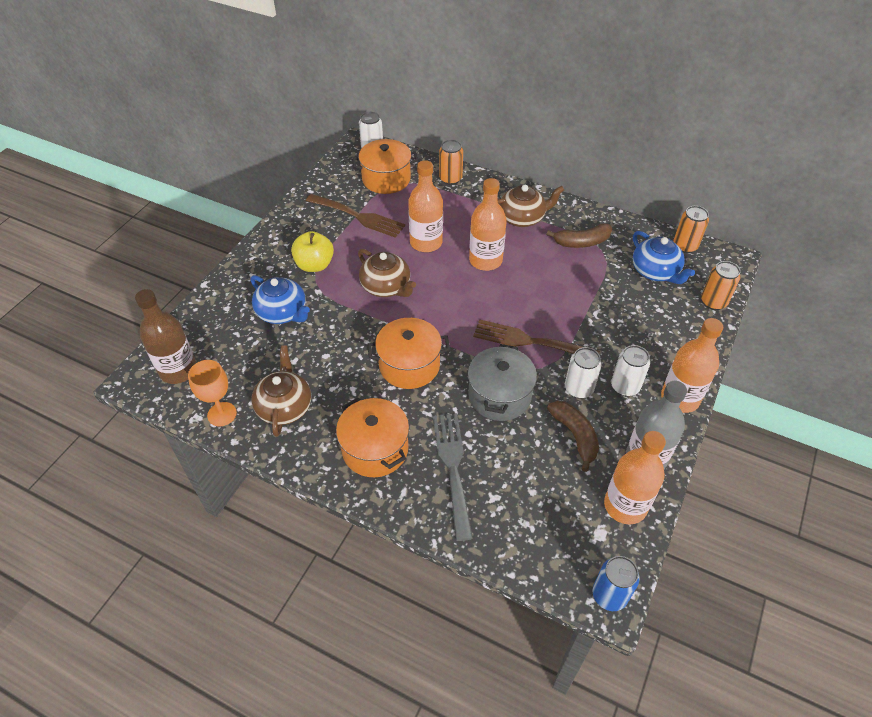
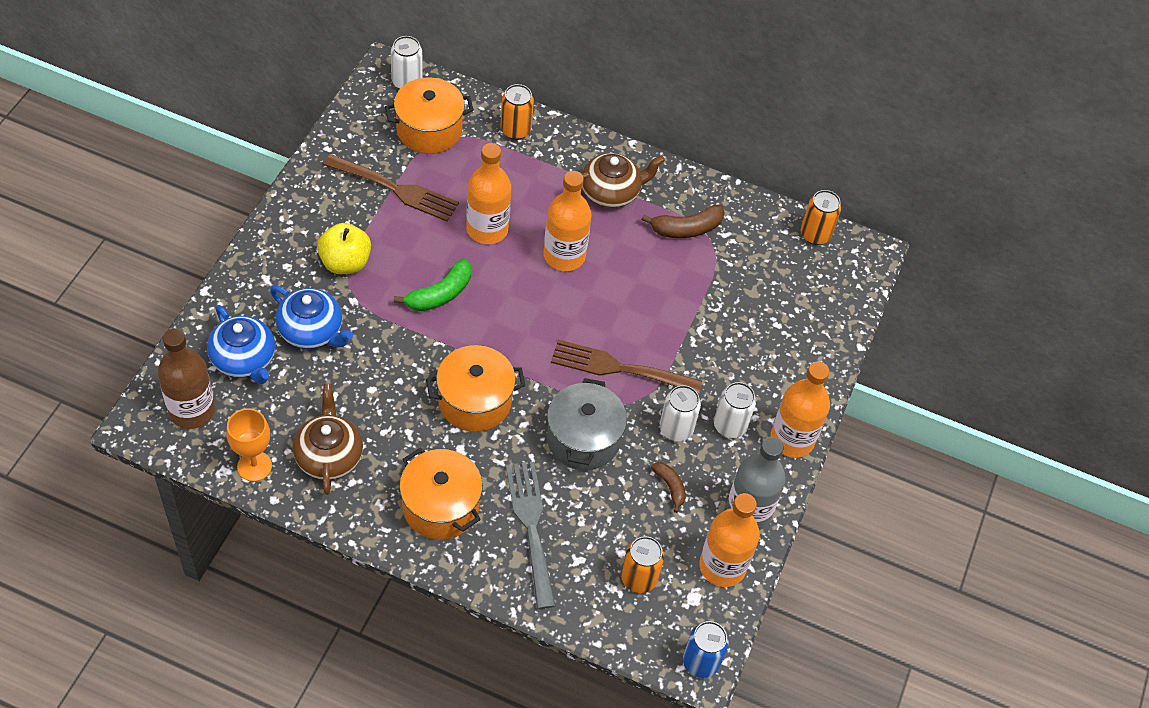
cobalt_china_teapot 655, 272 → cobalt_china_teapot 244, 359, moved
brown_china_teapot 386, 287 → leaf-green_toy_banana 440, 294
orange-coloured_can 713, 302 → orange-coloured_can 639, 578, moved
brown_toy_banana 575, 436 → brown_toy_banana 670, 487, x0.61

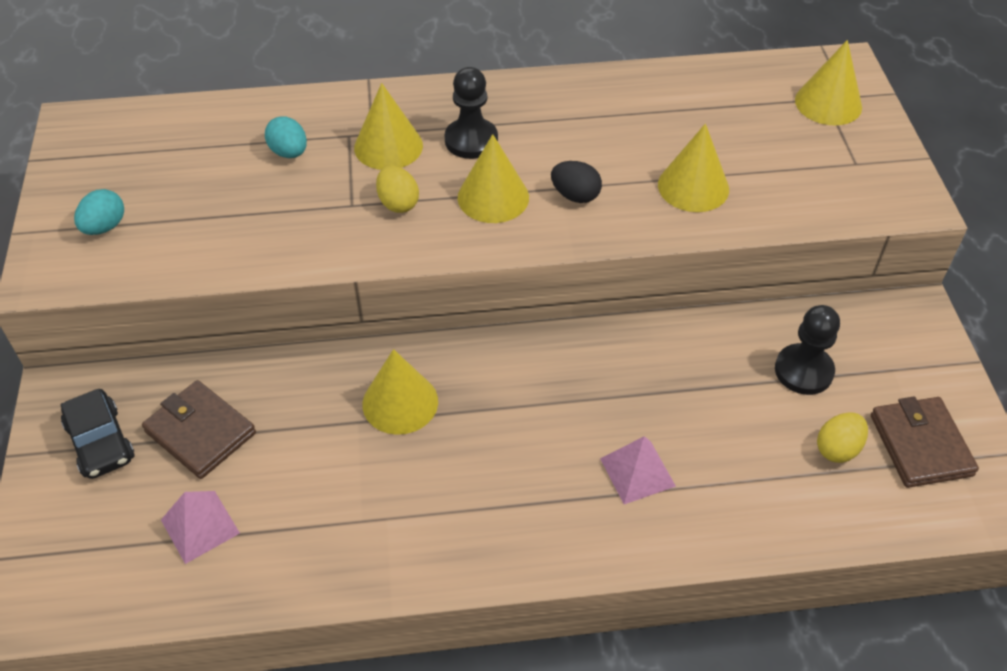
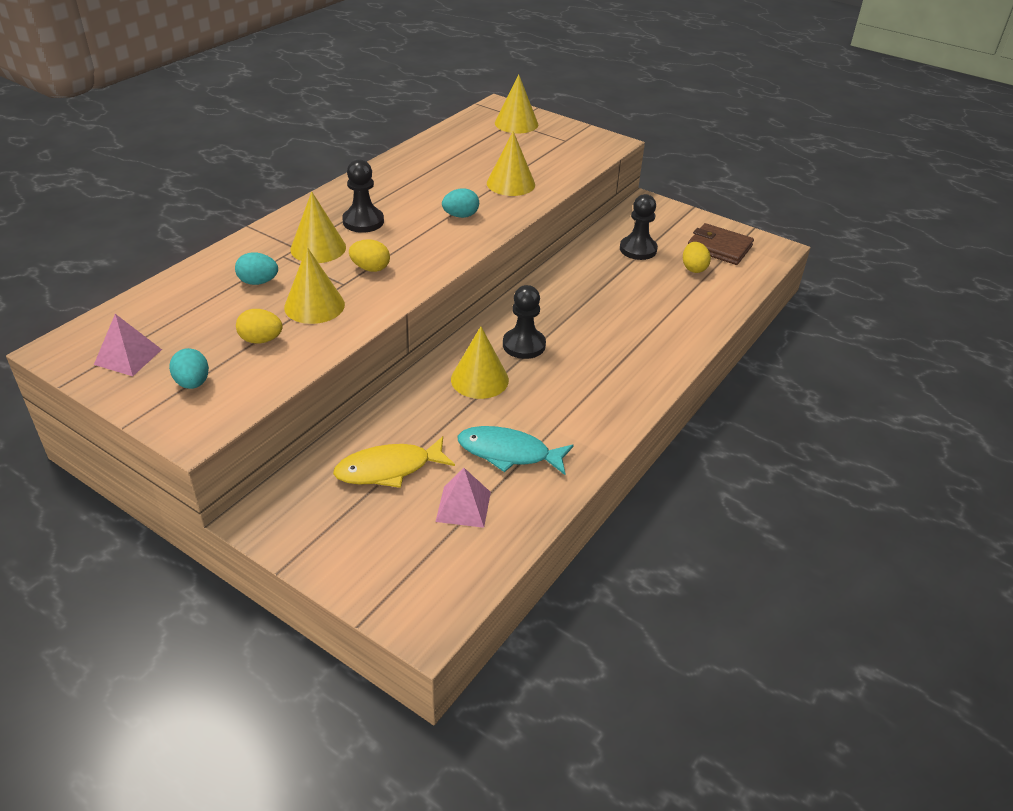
rose-pink_pyramid_shape 637, 472 → rose-pink_pyramid_shape 128, 357, moved
- → bright_yellow_egg_shape 261, 340
bright_yellow_cone 493, 197 → bright_yellow_cone 314, 306, moved
brown_billfold 200, 432 → bright_yellow_fish 389, 469
black_egg_shape 575, 196 → turquoise_egg_shape 461, 216
- → turquoise_fish 509, 453
- → black_chess_pawn 524, 345
black_toy_car 100, 442 → -

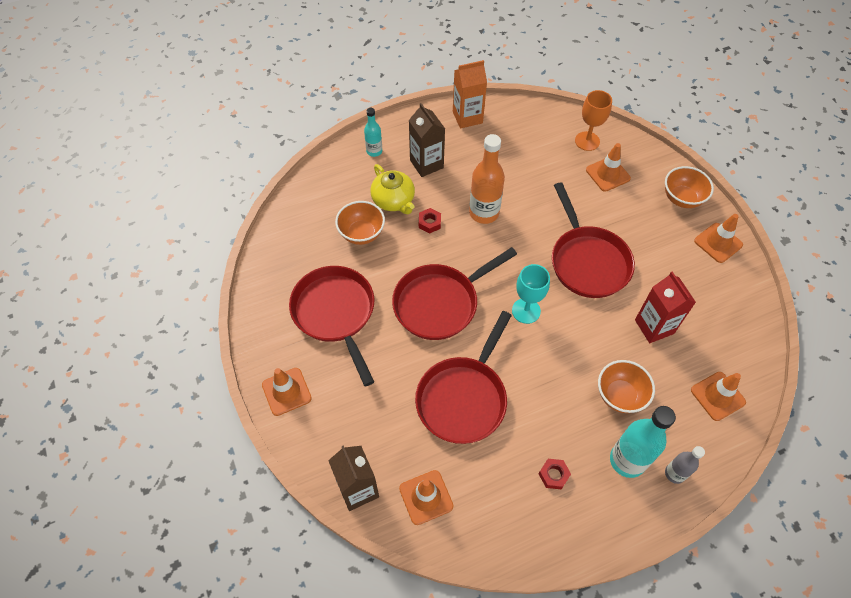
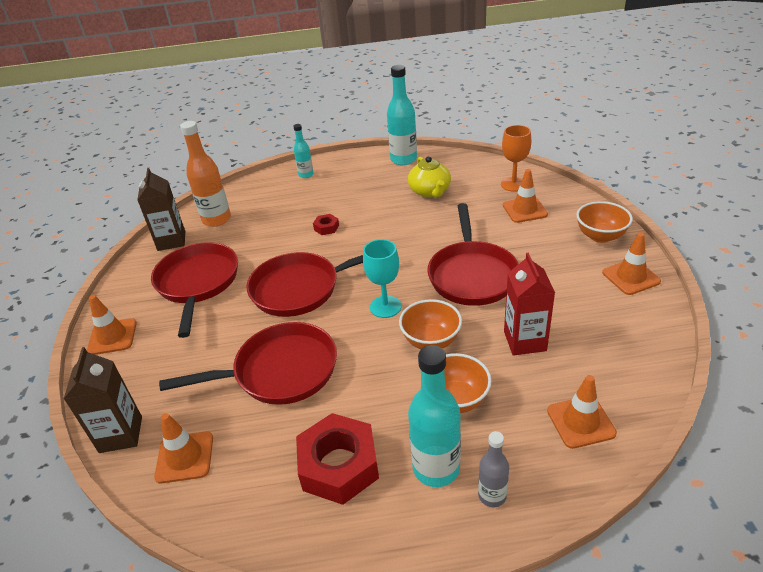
brown_milk_carton 426, 164 → brown_milk_carton 171, 241, moved
red_frying_pan 464, 398 → red_frying_pan 279, 371, 150 degrees counterclockwise
orange-coloured_bottle 484, 213 → orange-coloured_bottle 216, 219, moved
red_hex_nut 553, 475 → red_hex_nut 339, 465, x2.24
orange-coloured_milk_carton 467, 117 → turquoise_bottle 403, 159
orange-coloured_deep_dish 361, 234 → orange-coloured_deep_dish 431, 341, moved
bright_yellow_china_teapot 394, 200 → bright_yellow_china_teapot 430, 191, moved

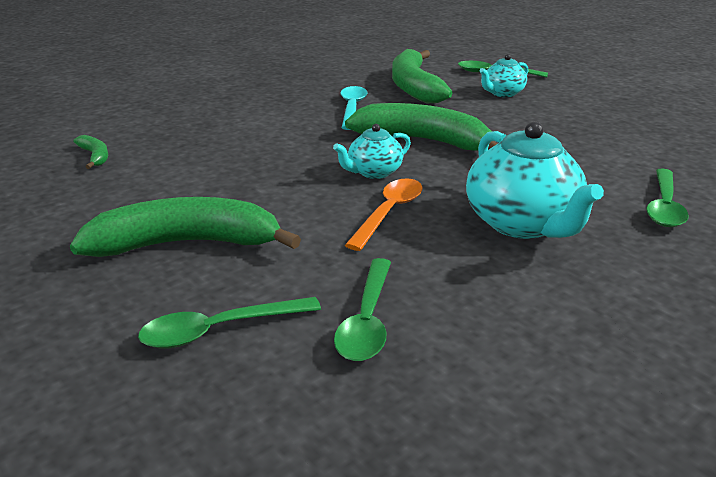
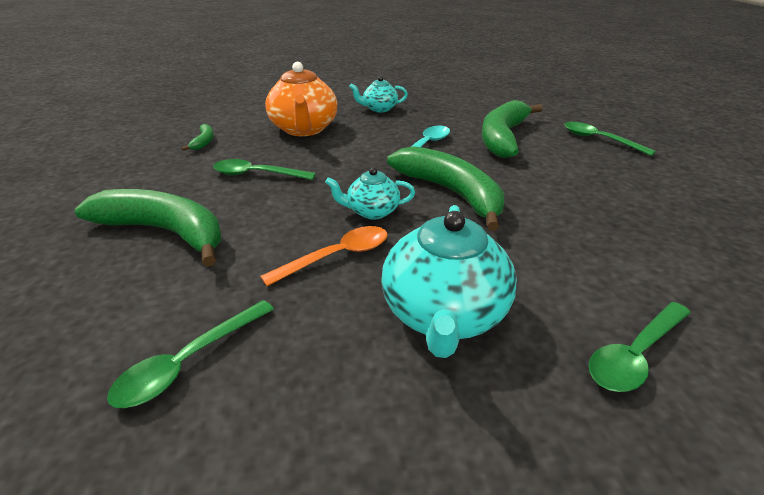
leaf-green_tablespoon 219, 330 → leaf-green_tablespoon 257, 174, moved
- → orange-coloured_china_teapot 304, 129
turquoise_china_teapot 502, 93 → turquoise_china_teapot 379, 109, moved

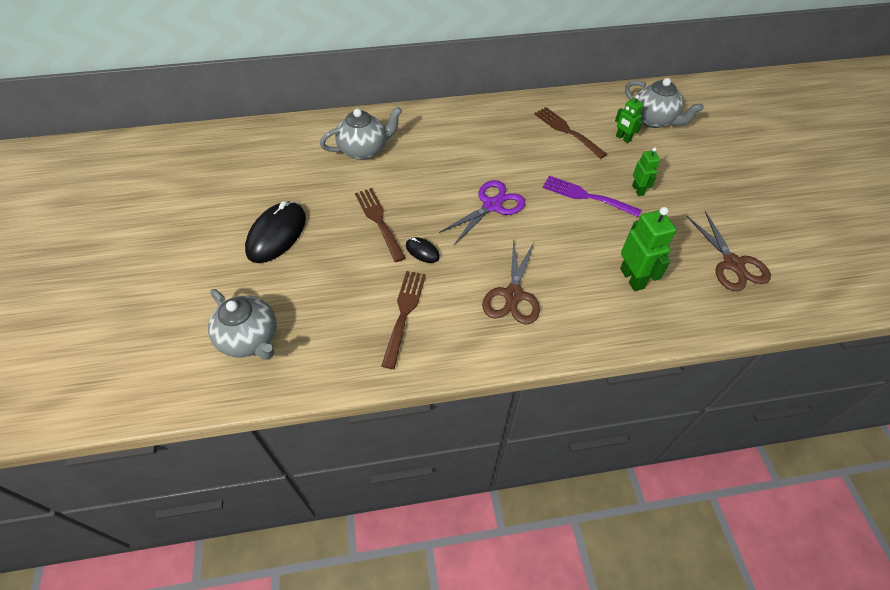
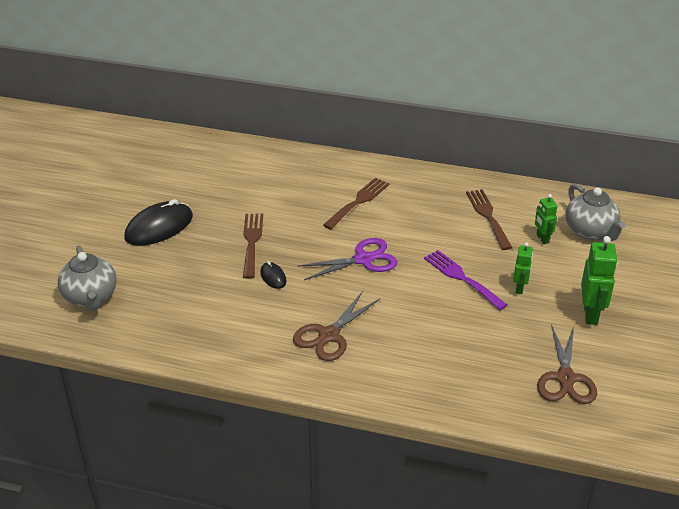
brown_fork 404, 313 → brown_fork 358, 201, moved
leaf-green_robot 632, 278 → leaf-green_robot 591, 314, moved
ash-grey_china_teapot 364, 150 → -

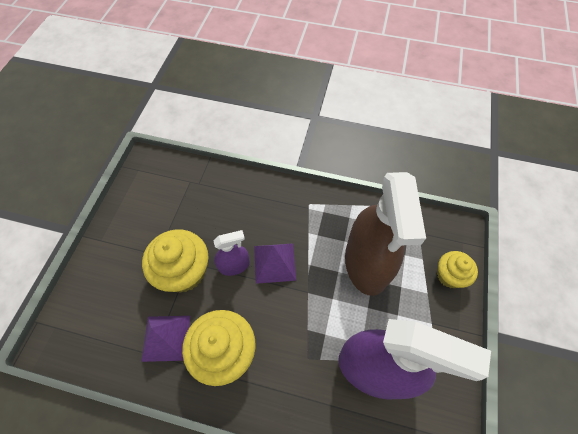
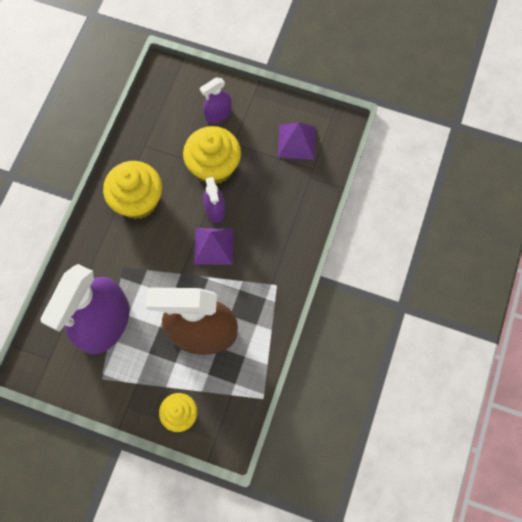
- → purple_sprayer 218, 114
purple_pyramid_shape 166, 338 → purple_pyramid_shape 296, 142, moved

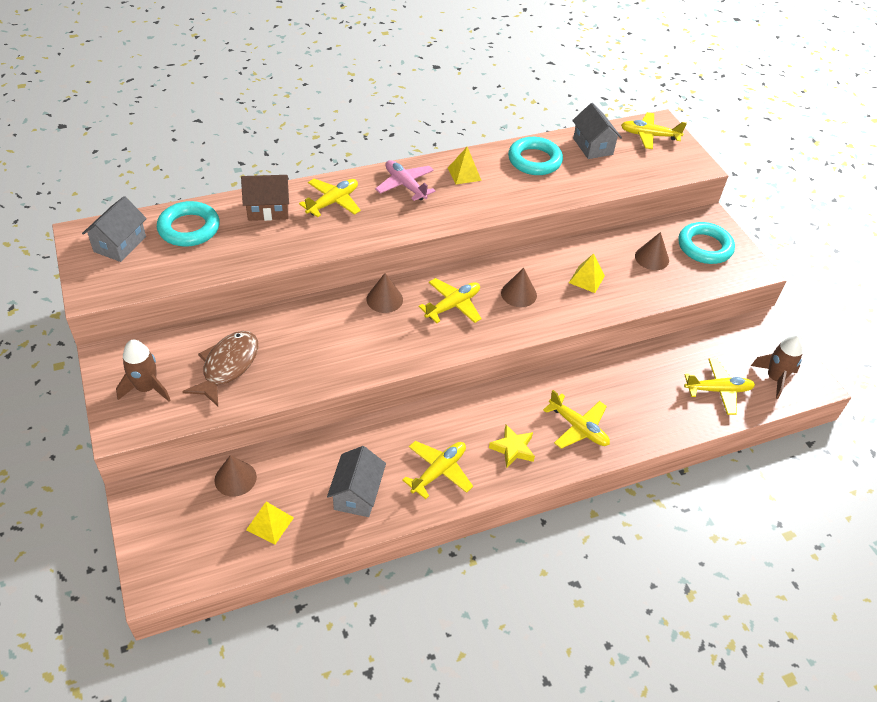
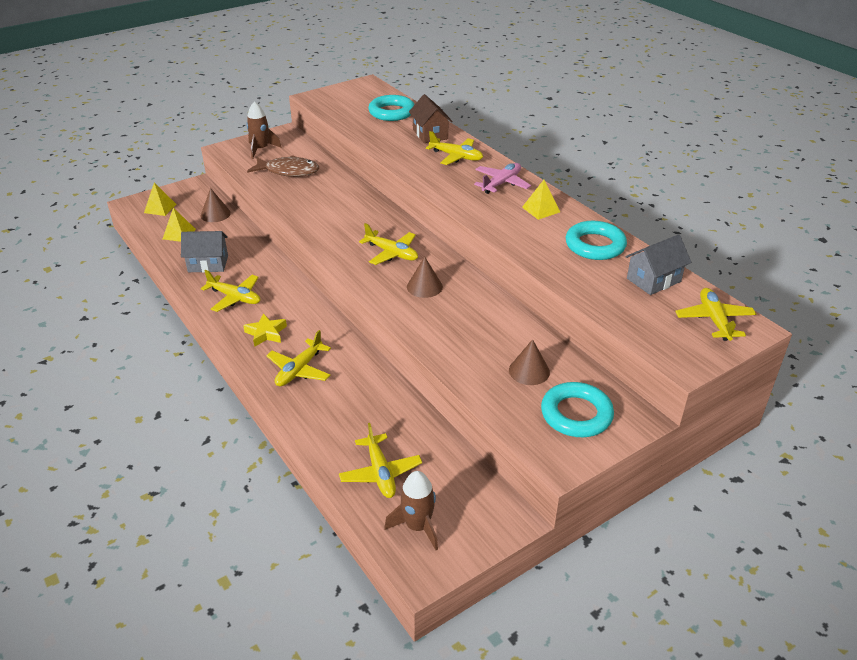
bright_yellow_pyramid_shape 586, 279 → bright_yellow_pyramid_shape 160, 208, moved
ash-grey_toy_house 120, 244 → -
brown_cone 384, 299 → -

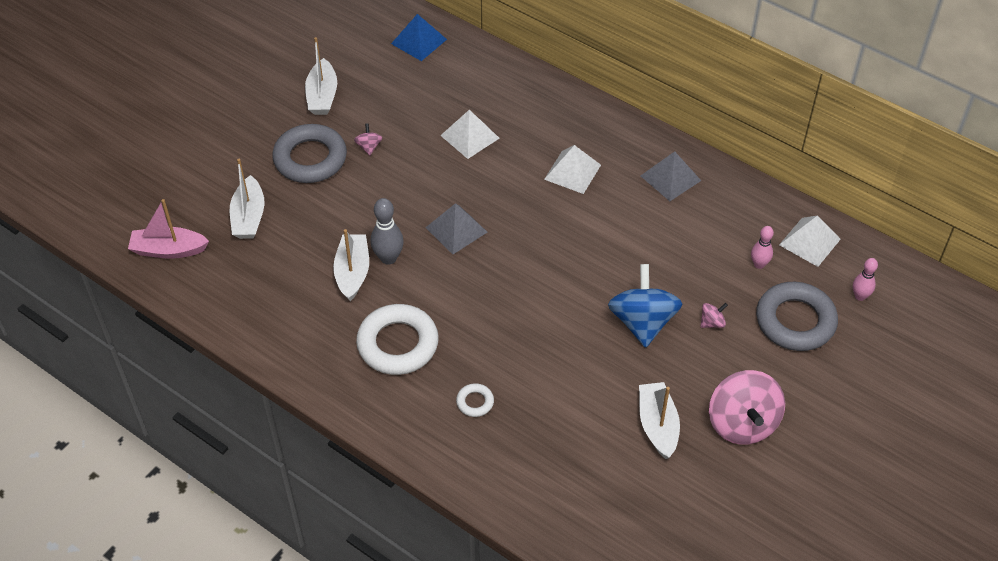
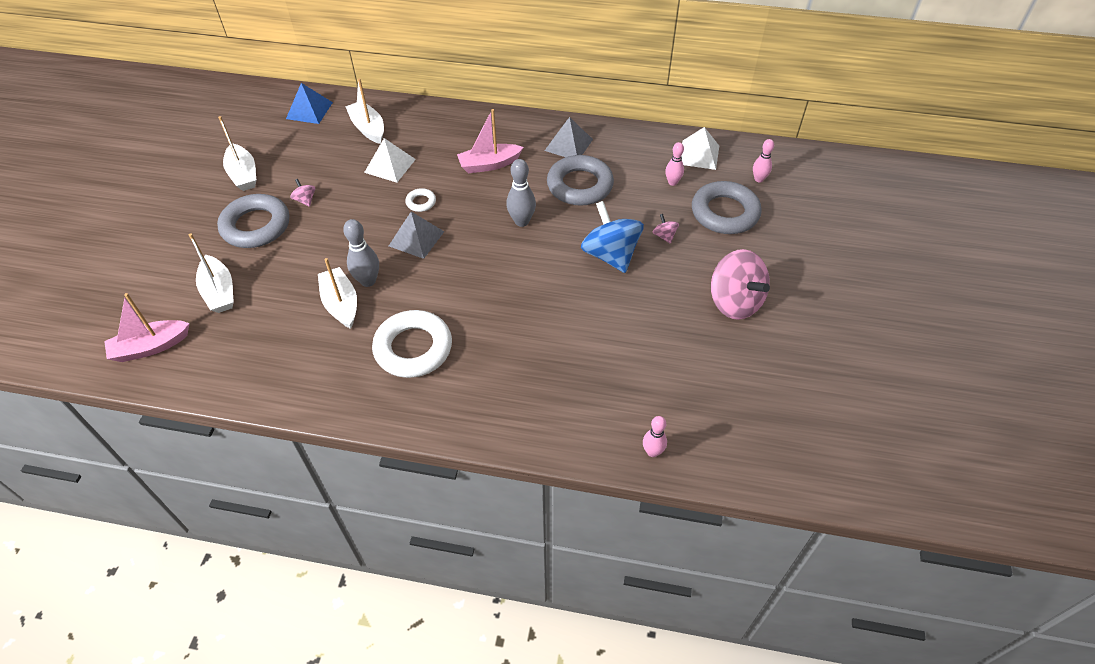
pure_white_toy_boat 657, 425 → pure_white_toy_boat 368, 128, moved
pure_white_torus 475, 402 → pure_white_torus 421, 202, moved
pure_white_pyramid_shape 572, 172 → rose-pink_toy_boat 489, 164
- → ash-grey_bowling_pin 521, 221
- → ash-grey_torus 580, 185
- → rose-pink_bowling_pin 652, 452
rose-pink_spinning_top 712, 322 → rose-pink_spinning_top 664, 236, 60 degrees counterclockwise

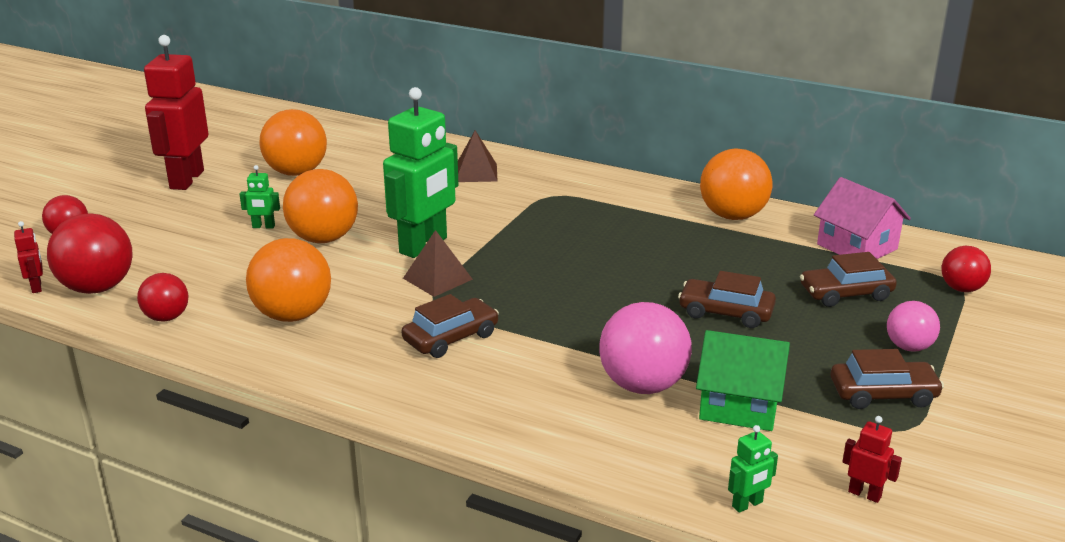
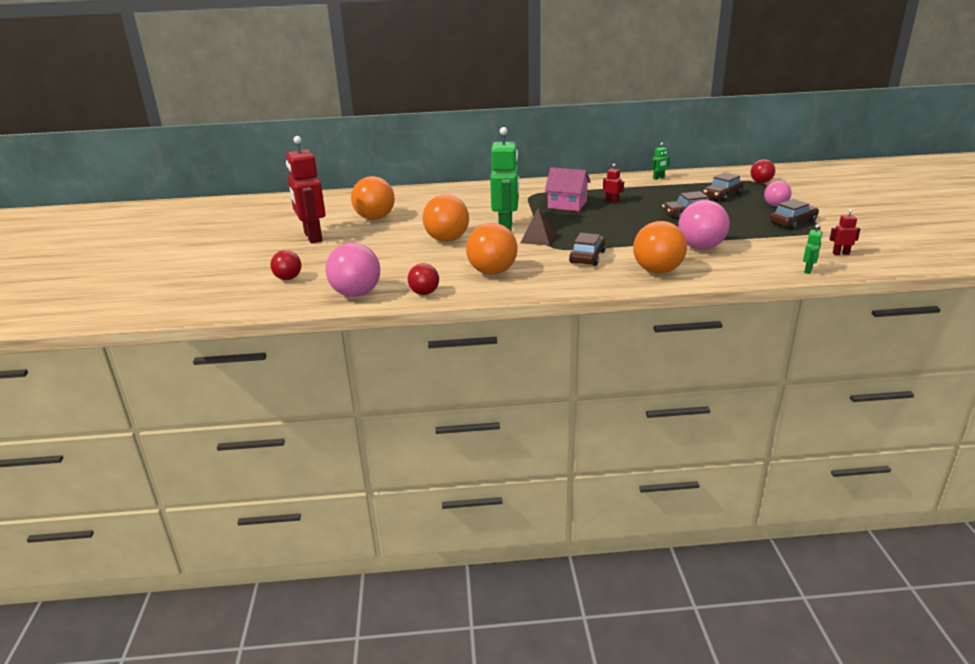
red_sphere 97, 288 → rose-pink_sphere 356, 294
rose-pink_toy_house 857, 247 → rose-pink_toy_house 567, 204, moved
red_robot 37, 287 → red_robot 612, 201, moved
orange-coloured_sphere 733, 216 → orange-coloured_sphere 657, 271, moved
leaf-green_robot 263, 226 → leaf-green_robot 658, 178, moved
brown_pyramid_shape 476, 172 → -
leaf-green_toy_house 739, 405 → -

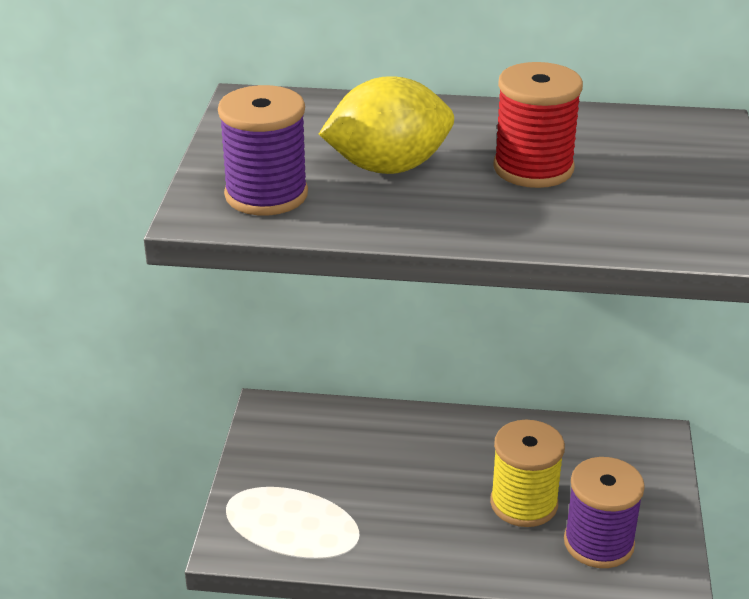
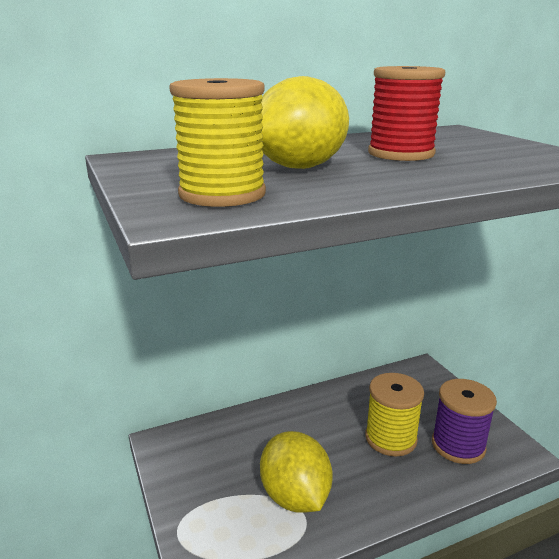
purple_spool 266, 195 → bright_yellow_spool 222, 194
- → bright_yellow_toy_lemon 295, 496

